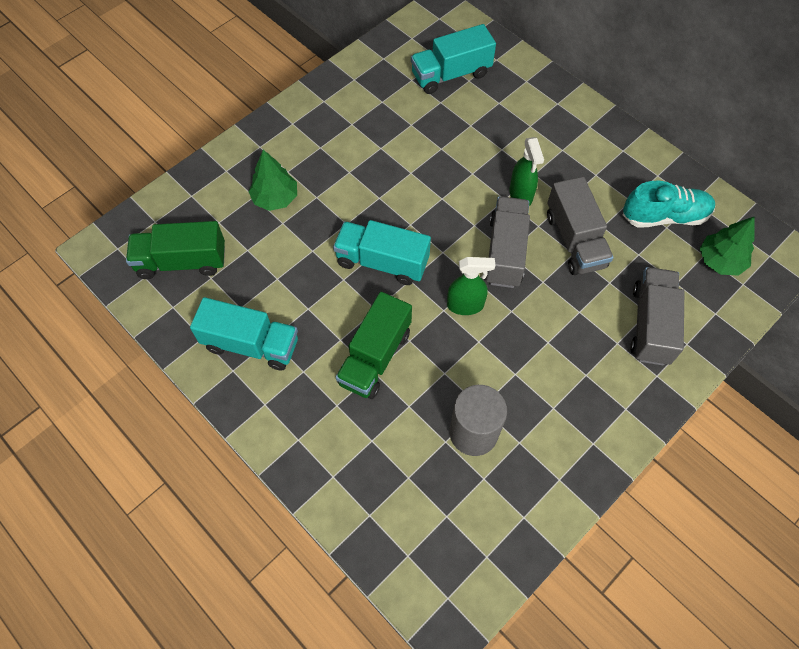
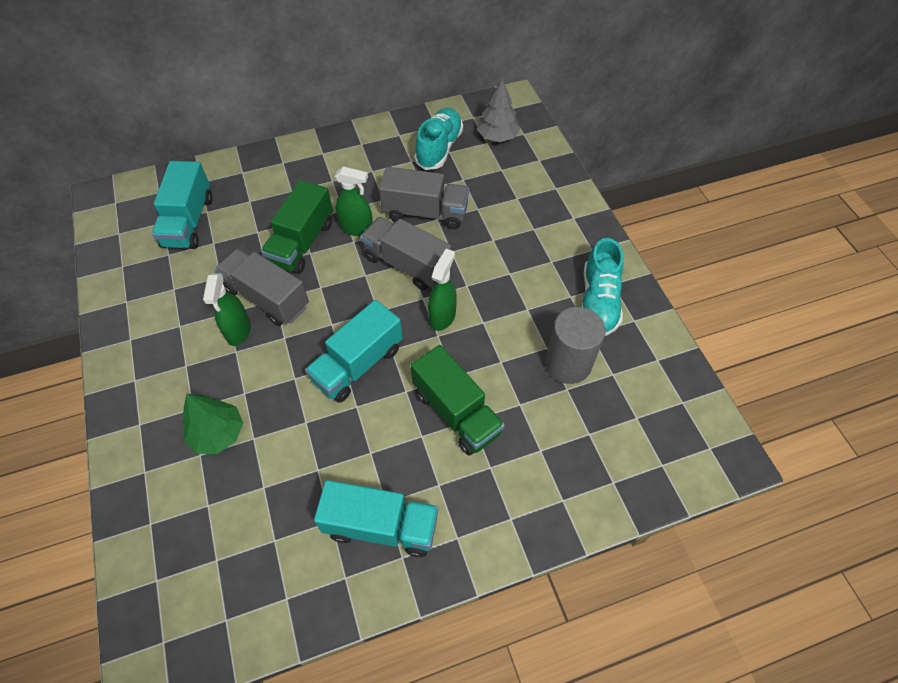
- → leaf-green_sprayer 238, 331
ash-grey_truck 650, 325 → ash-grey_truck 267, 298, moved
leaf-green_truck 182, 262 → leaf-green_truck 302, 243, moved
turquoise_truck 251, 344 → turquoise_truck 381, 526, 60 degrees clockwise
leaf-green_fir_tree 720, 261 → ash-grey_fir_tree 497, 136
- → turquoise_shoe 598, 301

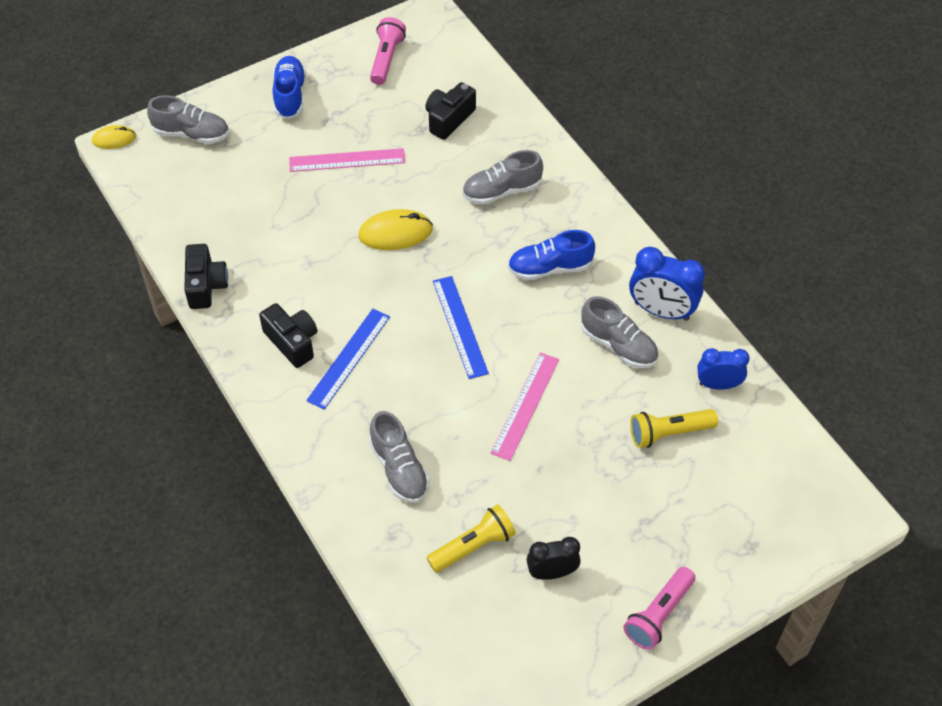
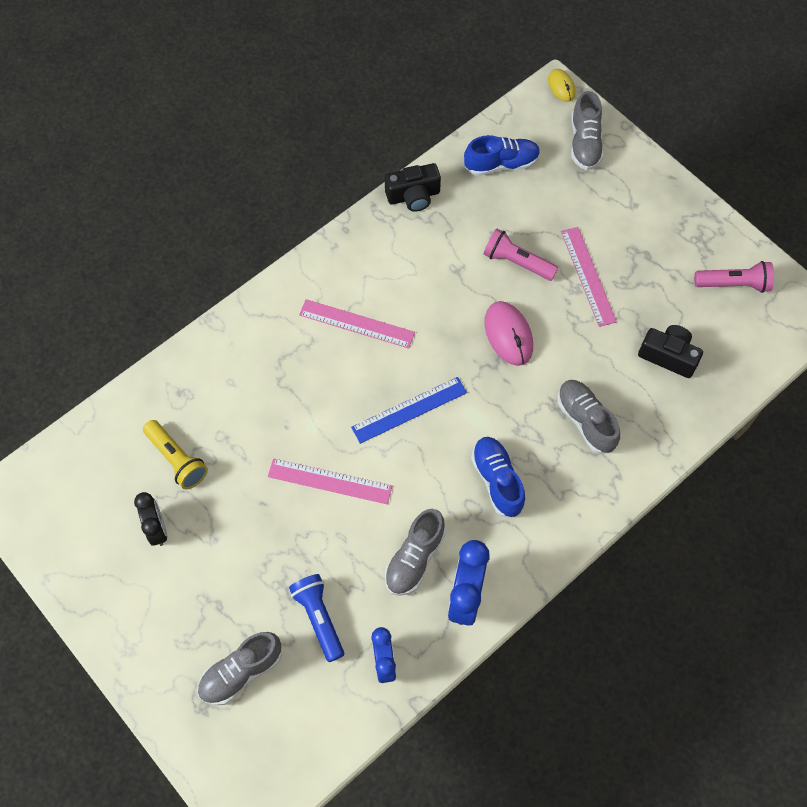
ash-grey_shoe 399, 469 → ash-grey_shoe 241, 672, moved
bright_yellow_torch 669, 433 → cobalt_torch 318, 618
cobalt_measuring_stick 349, 358 → rose-pink_measuring_stick 356, 324
cobalt_shoe 290, 95 → cobalt_shoe 501, 164, moved
rose-pink_torch 659, 615 → rose-pink_torch 517, 262, moved
bright_yellow_PC_mouse 395, 233 → rose-pink_PC_mouse 508, 334
black_photo_camera 292, 342 → -

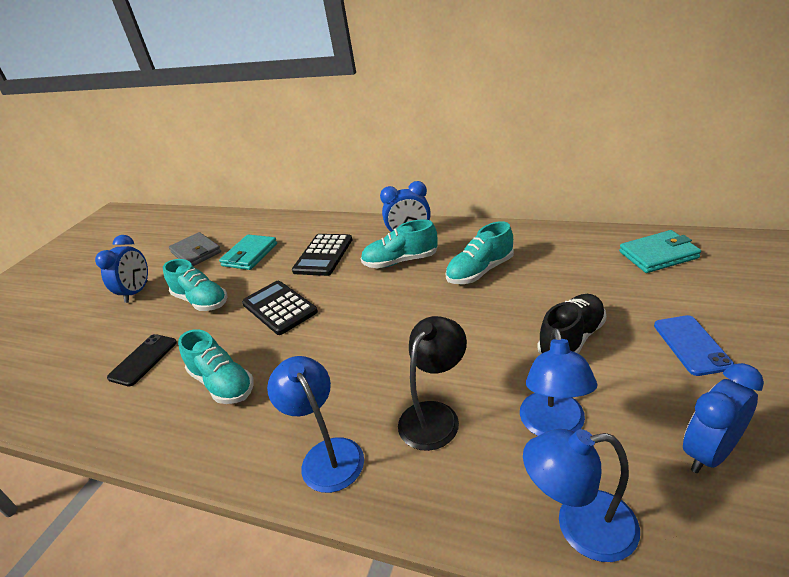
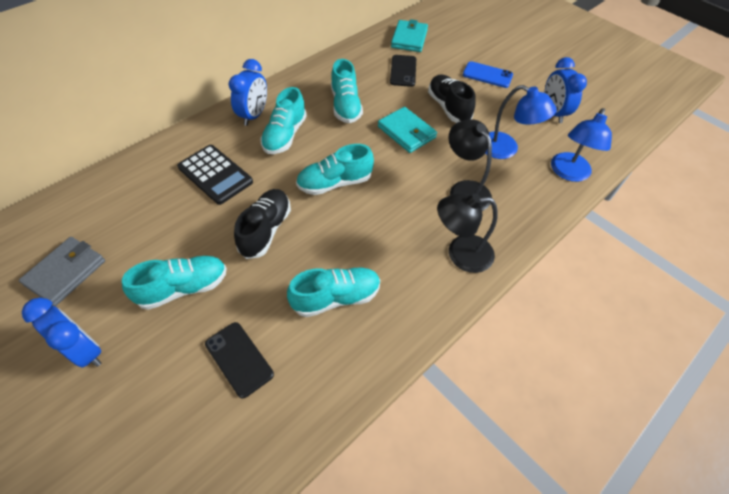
ash-grey_billfold 196, 252 → ash-grey_billfold 66, 273, 45 degrees counterclockwise
black_adding_machine 279, 308 → black_shoe 266, 230
- → turquoise_shoe 335, 183
turquoise_billfold 250, 255 → turquoise_billfold 406, 132, moved
- → black_mobile_phone 403, 71
cobalt_lamp 327, 454 → black_lamp 460, 254

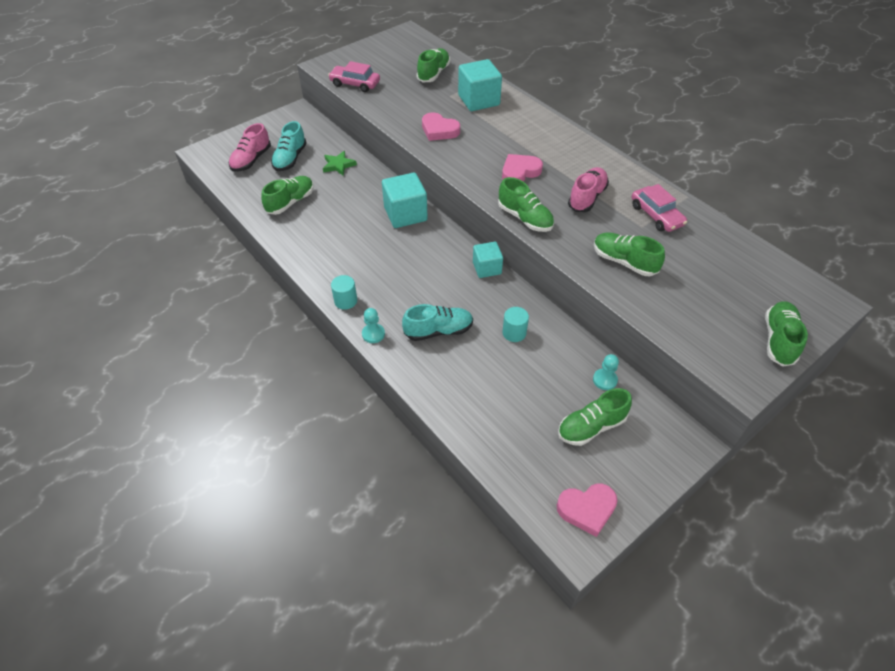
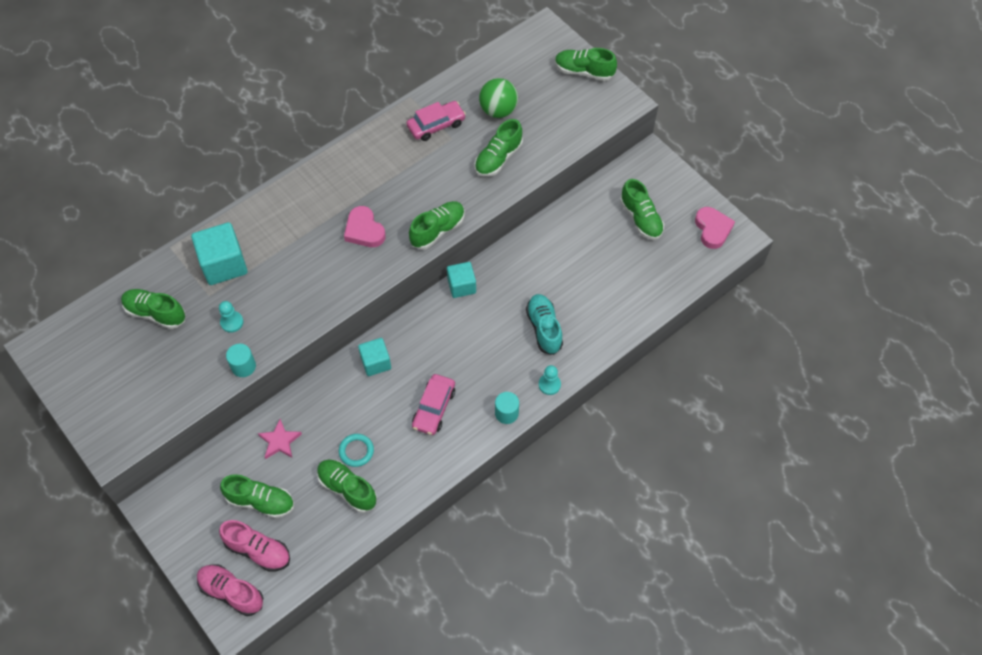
rose-pink_shoe 587, 198 → rose-pink_shoe 231, 592, moved
turquoise_chess_pawn 605, 380 → turquoise_chess_pawn 232, 322, moved
turquoise_shoe 290, 159 → leaf-green_shoe 260, 501
turquoise_solid_cylinder 514, 333 → turquoise_solid_cylinder 243, 366, moved
leaf-green_five-pointed_star 338, 165 → rose-pink_five-pointed_star 280, 441
- → turquoise_torus 356, 451
turquoise_cube 405, 214 → turquoise_cube 376, 362, x0.63
rose-pink_toy_car 355, 84 → rose-pink_toy_car 434, 408, moved
- → leaf-green_sphere 498, 110
rose-pink_heart_shape 439, 130 → -

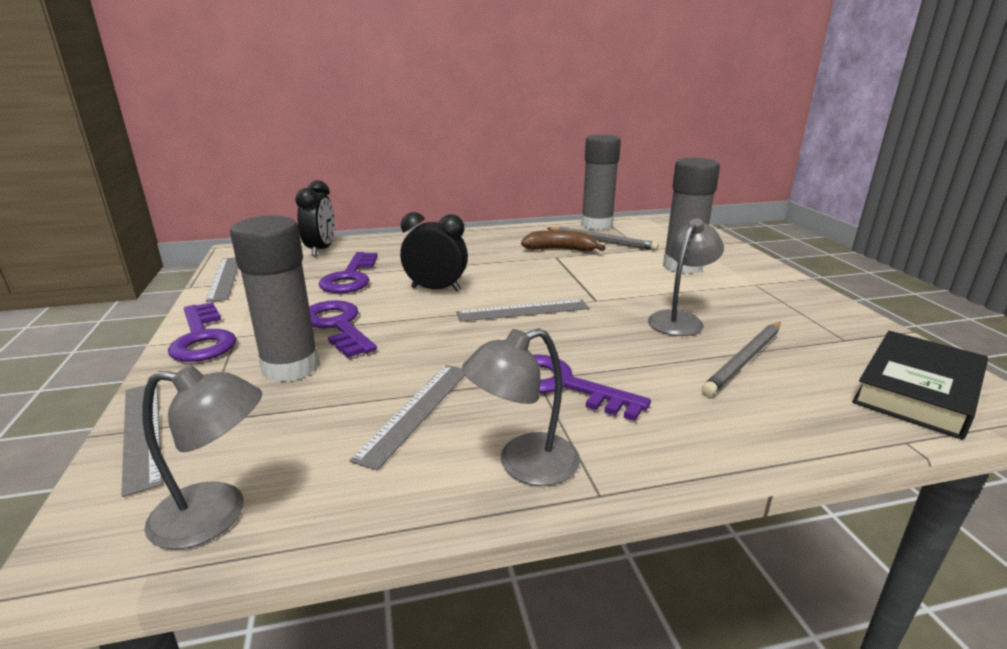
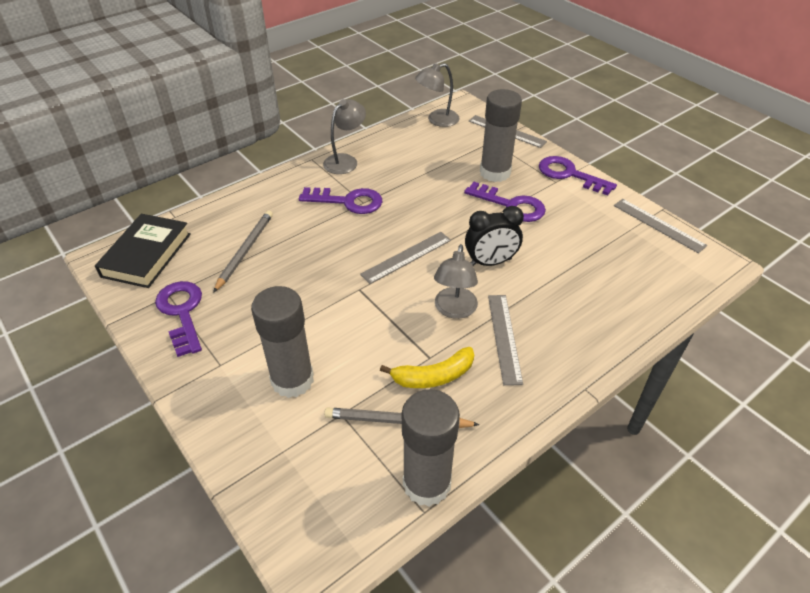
purple_door_key 350, 277 → purple_door_key 182, 312, moved
brown_toy_banana 560, 250 → bright_yellow_toy_banana 433, 376
ash-grey_lamp 680, 319 → ash-grey_lamp 454, 310, moved
ash-grey_measuring_stick 416, 411 → ash-grey_measuring_stick 504, 337, moved
black_alarm_clock 321, 250 → -

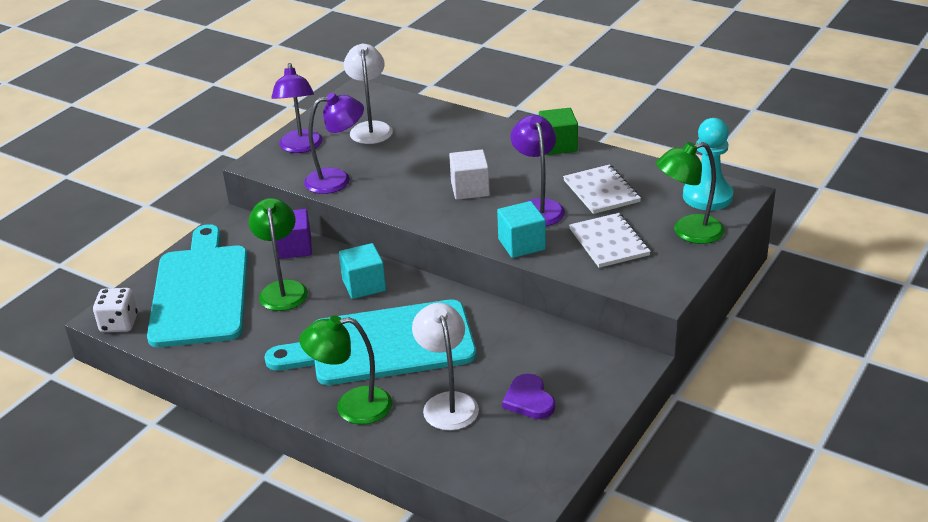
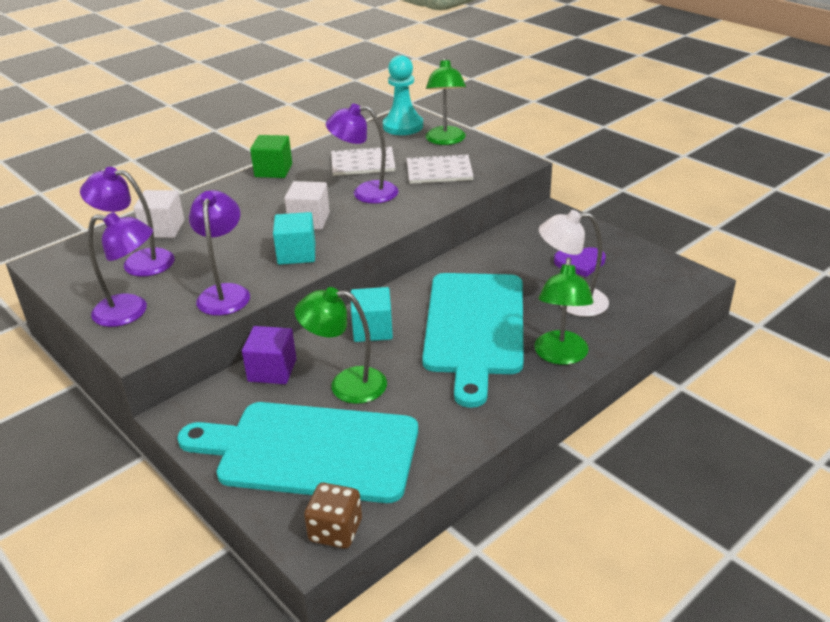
pure_white_lamp 370, 128 → purple_lamp 138, 262
- → pure_white_cube 163, 229
turquoise_cube 521, 244 → turquoise_cube 296, 254, moved
pure_white_game_die 119, 323 → brown_game_die 335, 531

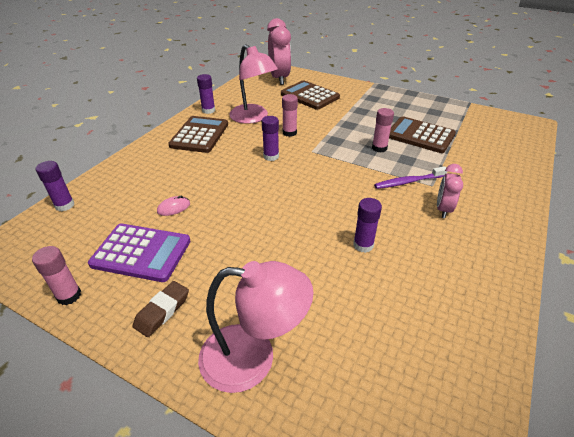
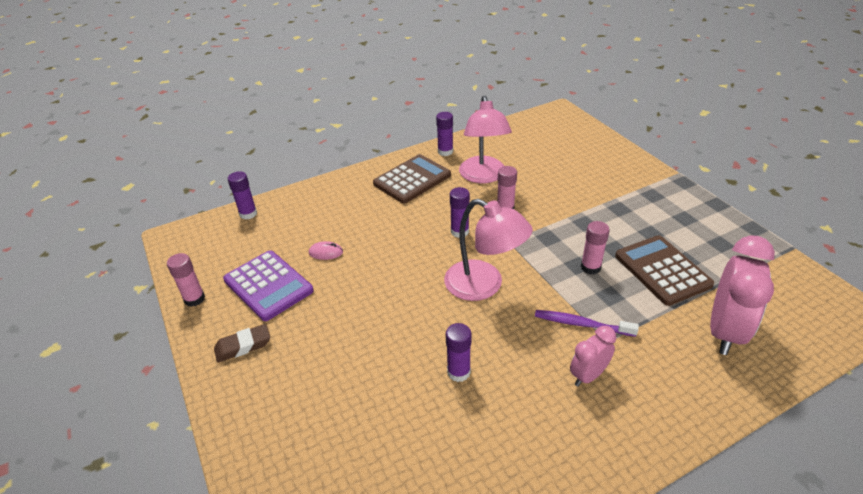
rose-pink_lamp 253, 358 → rose-pink_lamp 484, 286, moved
rose-pink_alarm_clock 279, 78 → rose-pink_alarm_clock 724, 331, moved
brown_adding_machine 309, 96 → -

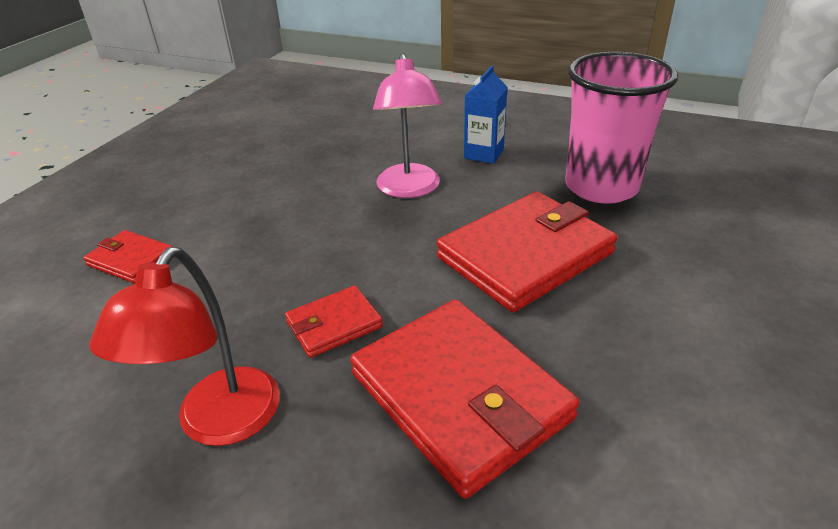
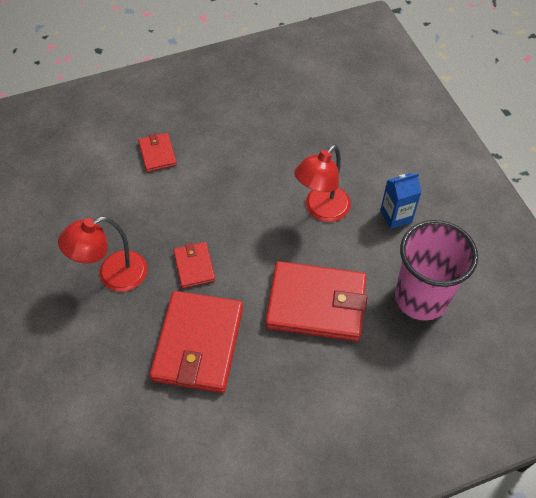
red_billfold 334, 324 → red_billfold 194, 266, 60 degrees clockwise
rose-pink_lamp 409, 189 → red_lamp 321, 210

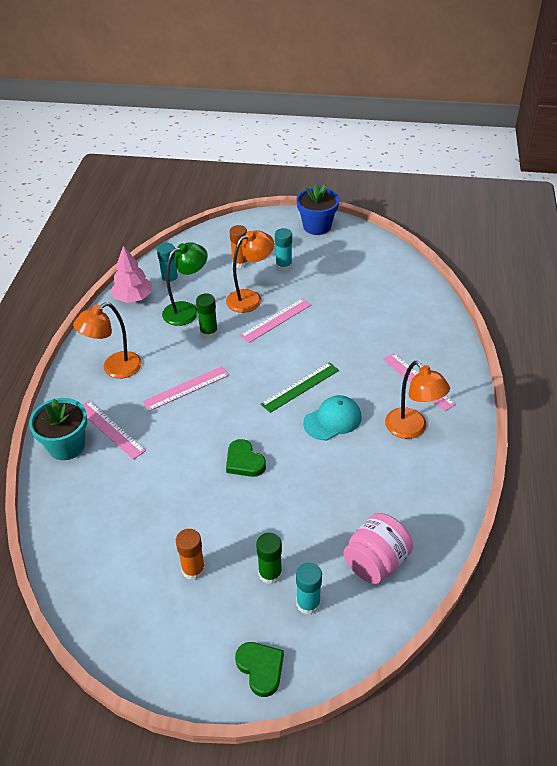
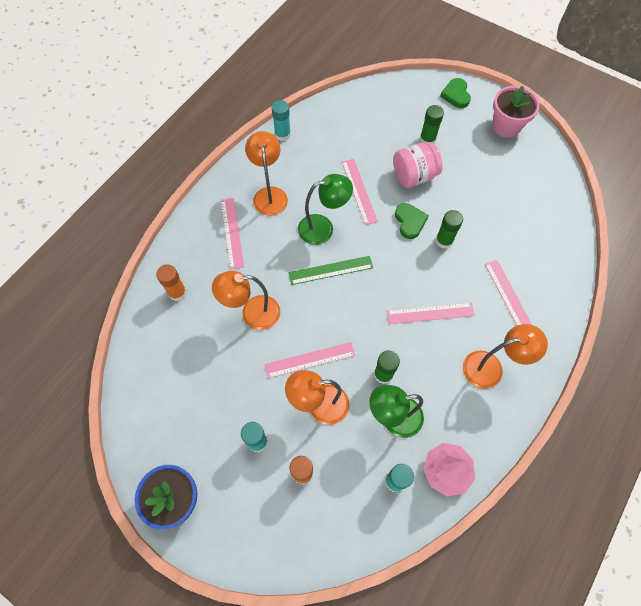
orange-coloured_glue_stick 193, 569 → orange-coloured_glue_stick 177, 292, moved
- → orange-coloured_lamp 252, 314
turquoise_glue_stick 308, 603 → turquoise_glue_stick 282, 134, moved
turquoise_peaked_cap 332, 420 → leaf-green_lamp 323, 228
- → rose-pink_measuring_stick 359, 191
rose-pink_preserve_jar 376, 562 → rose-pink_preserve_jar 414, 176, moved
- → leaf-green_glue_stick 444, 241
- → rose-pink_potted_plant 506, 126
turquoise_potted_plant 66, 446 → -

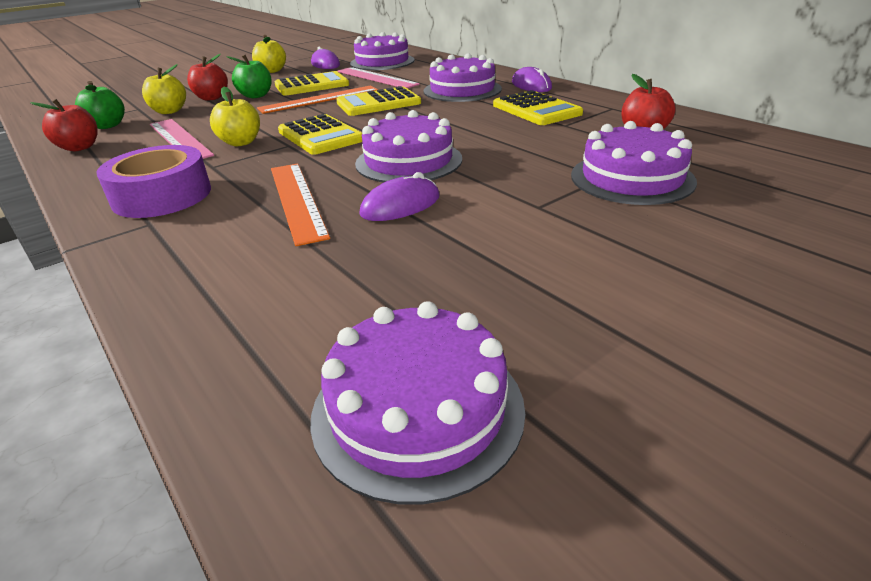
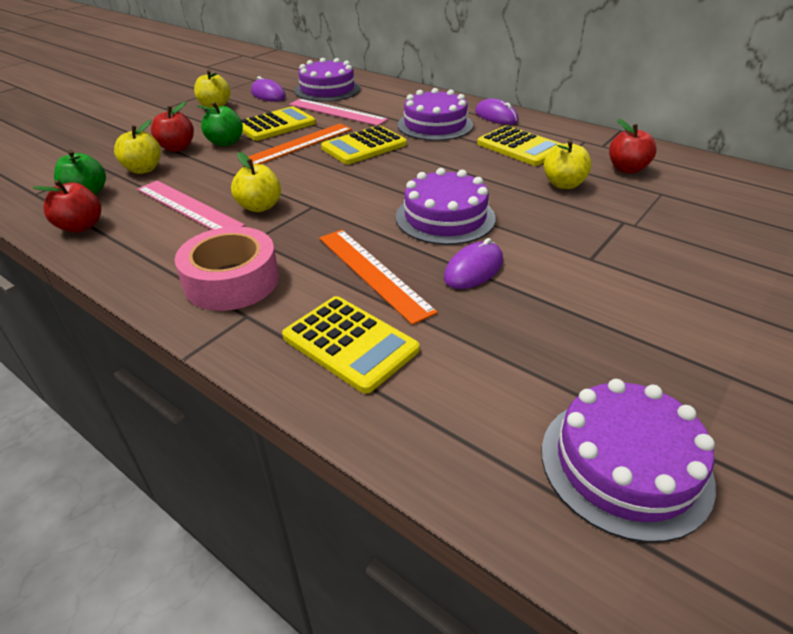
purple_sticky_tape 162, 196 → rose-pink_sticky_tape 232, 281
bright_yellow_adding_machine 320, 136 → bright_yellow_adding_machine 350, 343, moved
- → bright_yellow_apple 563, 184
purple_layer_cake 632, 178 → -

